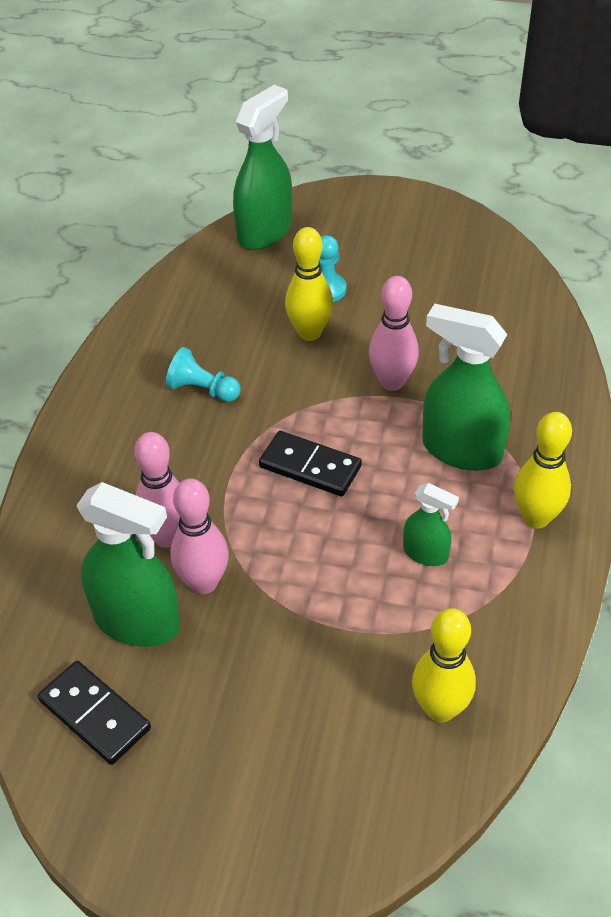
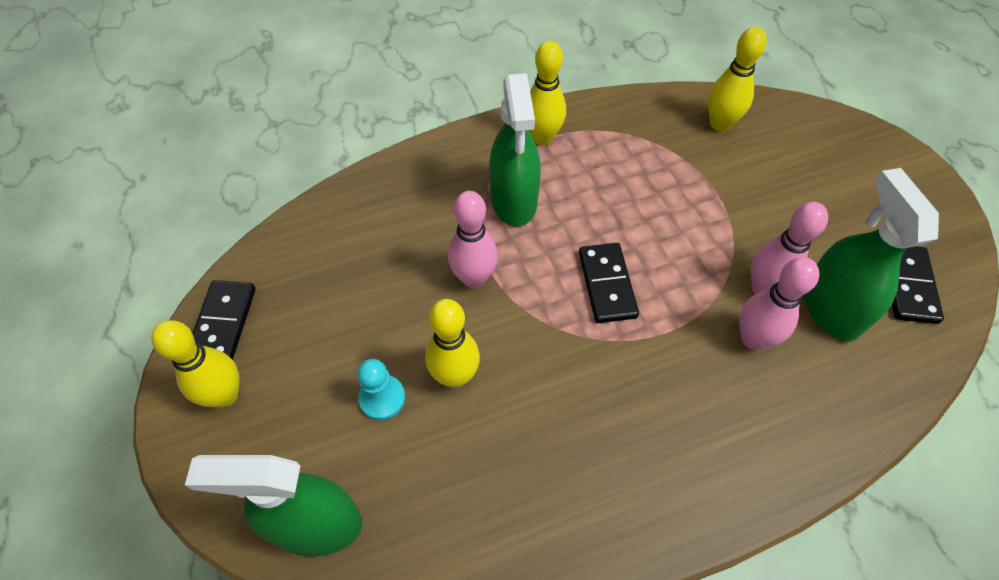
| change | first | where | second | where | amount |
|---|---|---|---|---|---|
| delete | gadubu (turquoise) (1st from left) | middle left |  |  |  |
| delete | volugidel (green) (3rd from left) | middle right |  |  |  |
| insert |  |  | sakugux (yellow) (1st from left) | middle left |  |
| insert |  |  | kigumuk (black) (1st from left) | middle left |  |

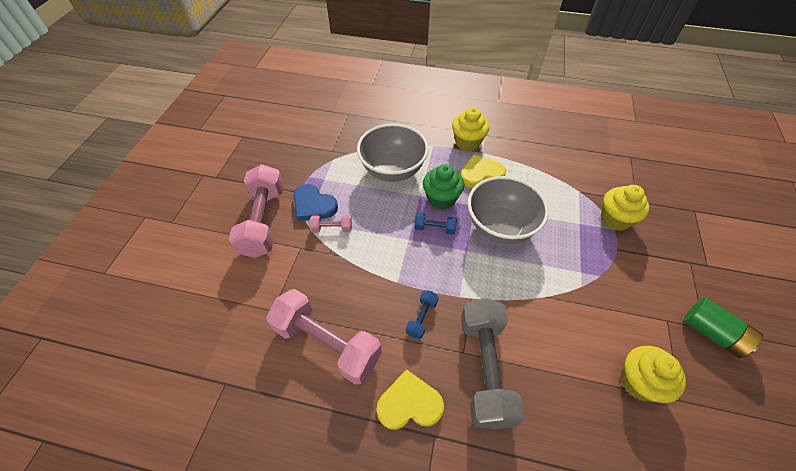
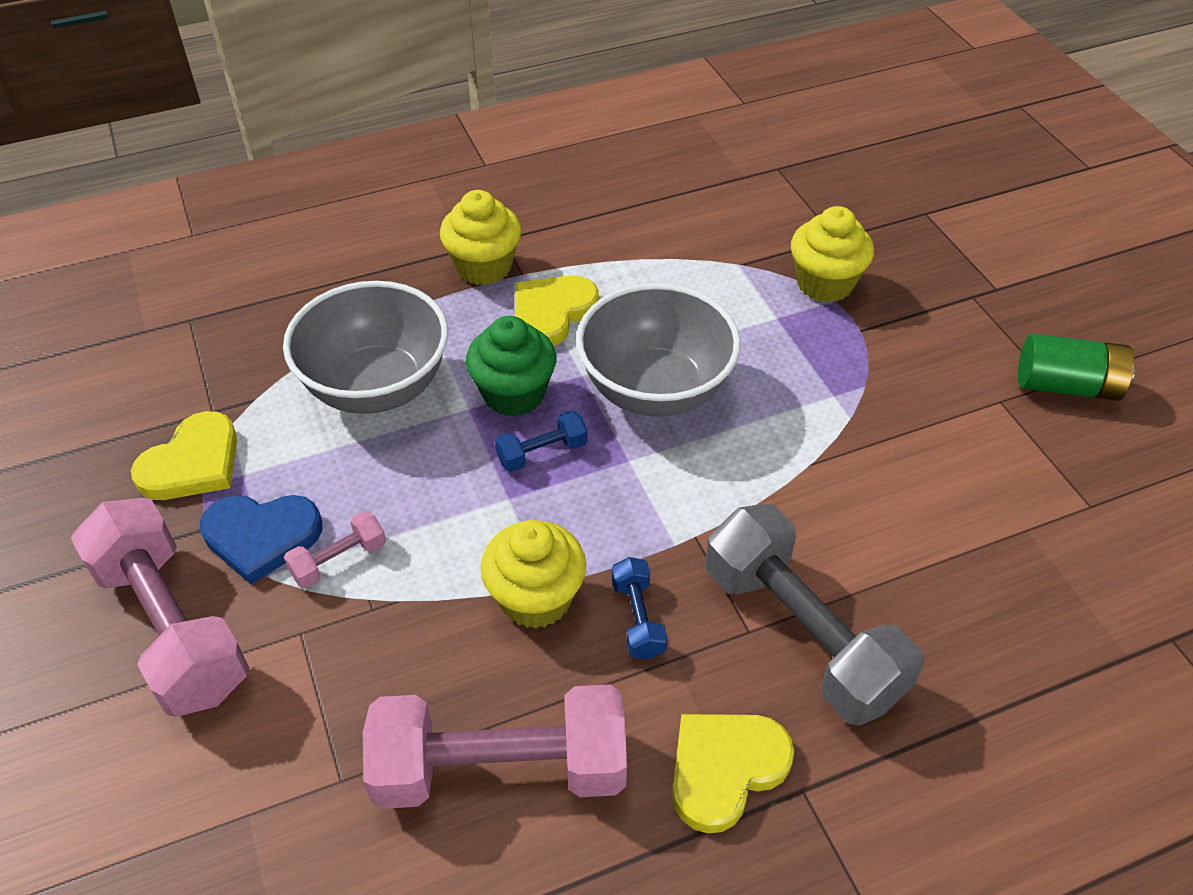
| change | first | where | second | where | amount |
|---|---|---|---|---|---|
| move | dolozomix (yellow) (3rd from left in the first image) | bottom right | dolozomix (yellow) (2nd from left) | centre |  |
| insert |  |  | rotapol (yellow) (1st from left) | middle left |  |

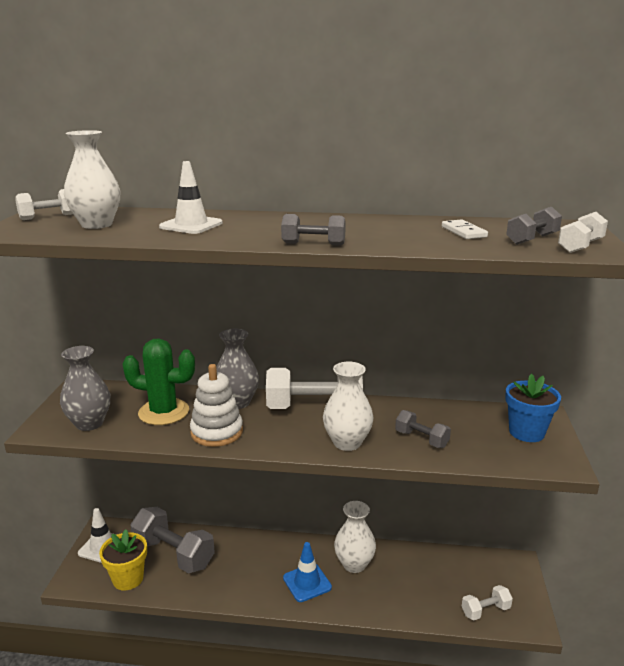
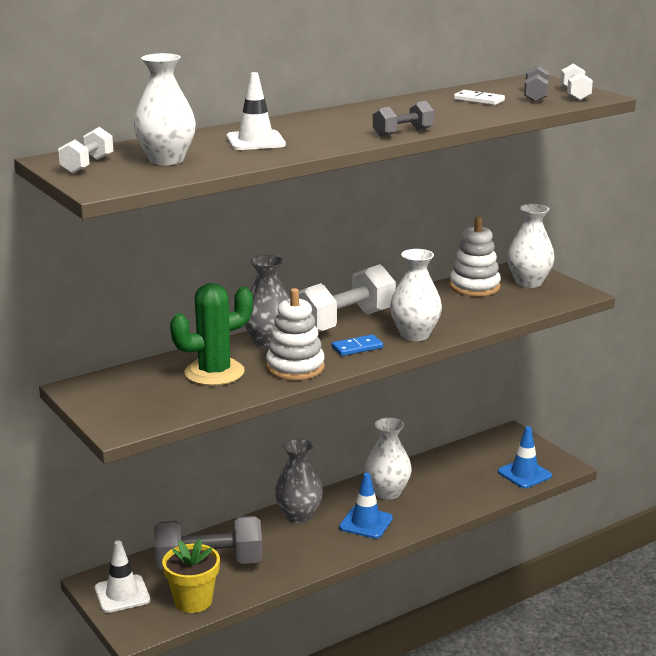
| change | first | where | second | where | amount |
|---|---|---|---|---|---|
| move | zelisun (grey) (1st from left in the first image) | middle left | zelisun (grey) (2nd from left) | bottom centre |  |
| delete | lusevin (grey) (3rd from left) | middle right |  |  |  |
| replace | lusevin (white) (3rd from left) | bottom right | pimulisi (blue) (2nd from left) | bottom right |  |
| replace | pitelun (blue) | middle right | zelisun (white) (4th from left) | middle right |  |
| insert |  |  | kigumuk (blue) | centre |  |
| insert |  |  | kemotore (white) (2nd from left) | middle right |  |

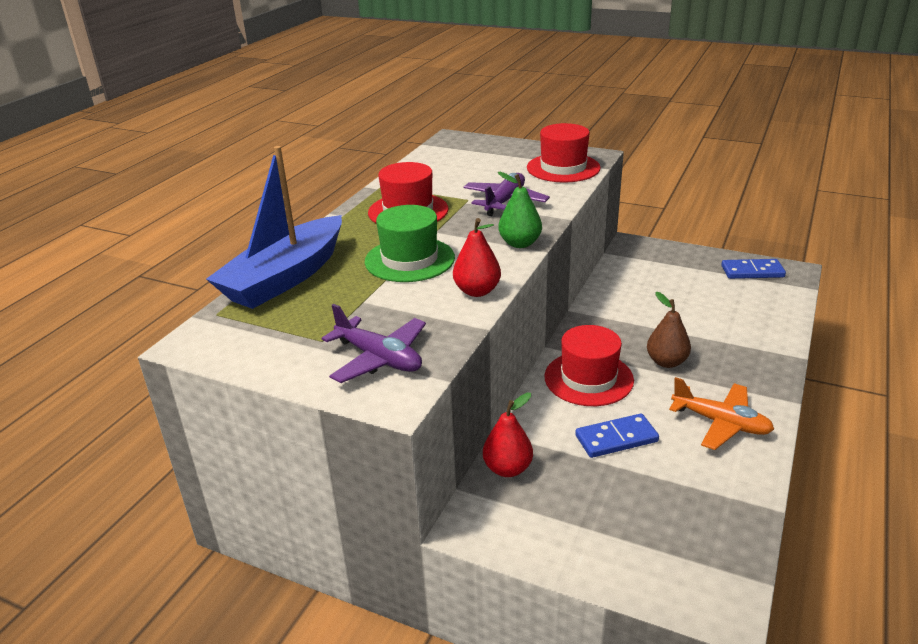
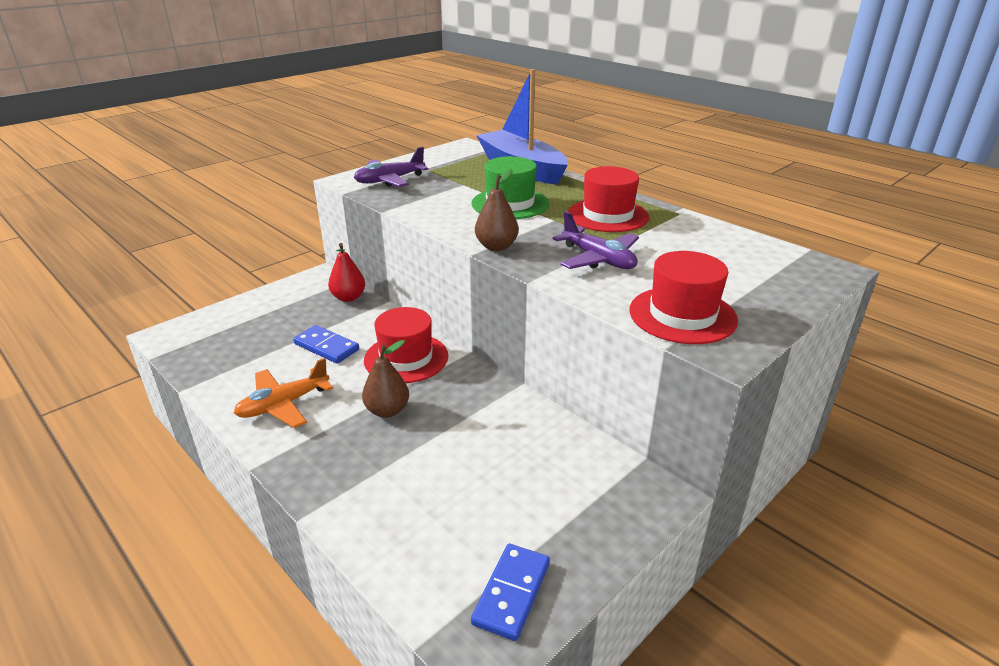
| change | first | where | second | where | amount |
|---|---|---|---|---|---|
| delete | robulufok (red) (1st from left) | centre |  |  |  |
| recolor | robulufok (green) | top centre | robulufok (brown) (2nd from left) | top centre |  |
| rotate | kigumuk (blue) (1st from left) | bottom right |  | middle left | 60 degrees counterclockwise |

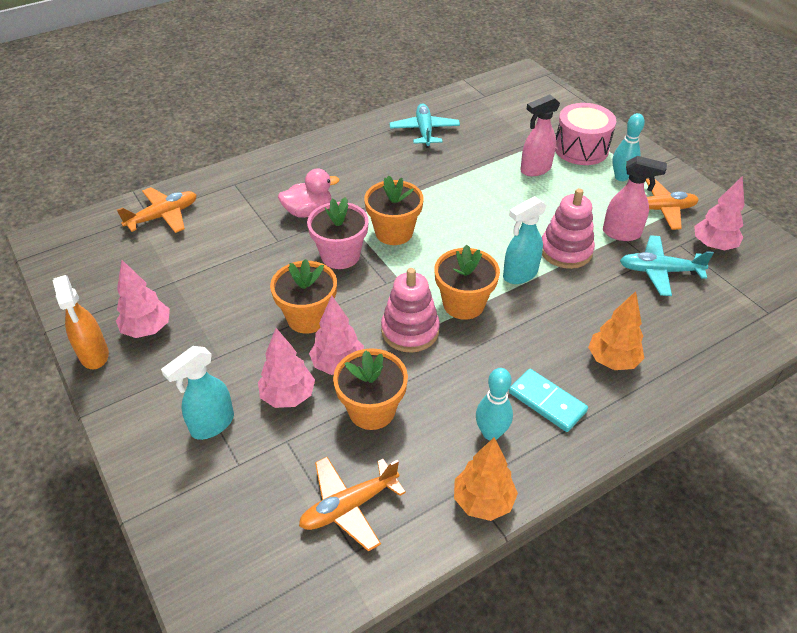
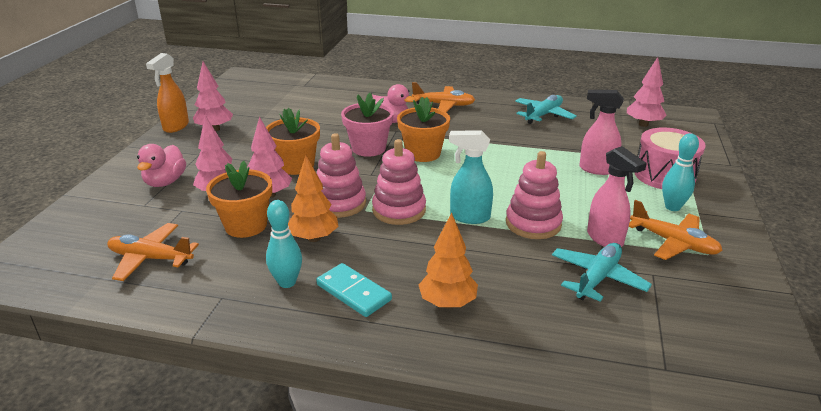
| change | first | where | second | where | amount |
|---|---|---|---|---|---|
| move | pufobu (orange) (1st from left in the first image) | top left | pufobu (orange) (2nd from left) | top centre |  |
| replace | volugidel (turquoise) (1st from left) | middle left | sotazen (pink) (1st from left) | middle left |  |
| replace | pitelun (orange) (4th from left) | centre | kemotore (pink) (2nd from left) | centre |  |
| move | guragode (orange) (1st from left) | bottom centre |  | centre |  |
| rotate | kigumuk (turquoise) | middle right |  | bottom centre | 45 degrees counterclockwise |
| rotate | pufobu (turquoise) (2nd from left) | middle right |  | middle right | 75 degrees clockwise |
| move | guragode (pink) (4th from left) | middle right |  | top right |  |

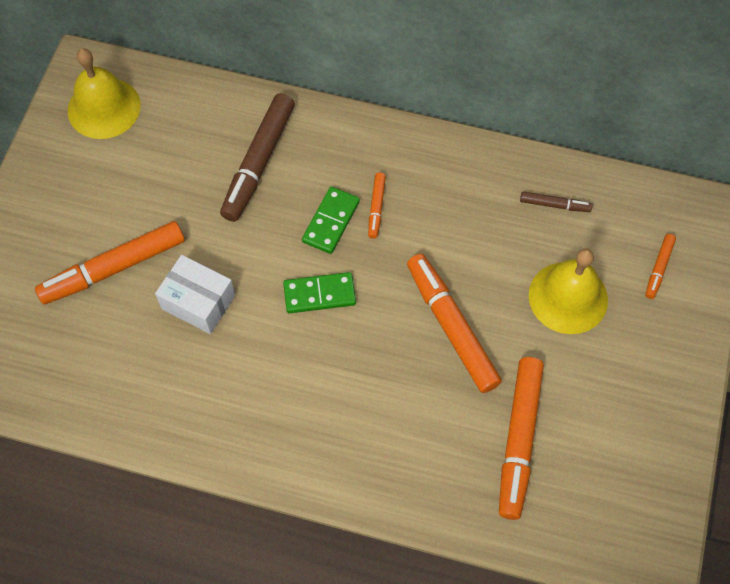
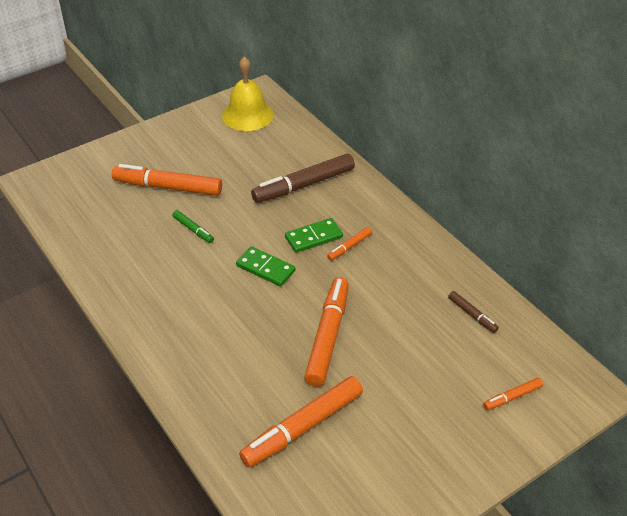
| change | first | where | second | where | amount |
|---|---|---|---|---|---|
| replace | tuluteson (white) | middle left | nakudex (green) | middle left |  |
| delete | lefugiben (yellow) (2nd from left) | middle right |  |  |  |

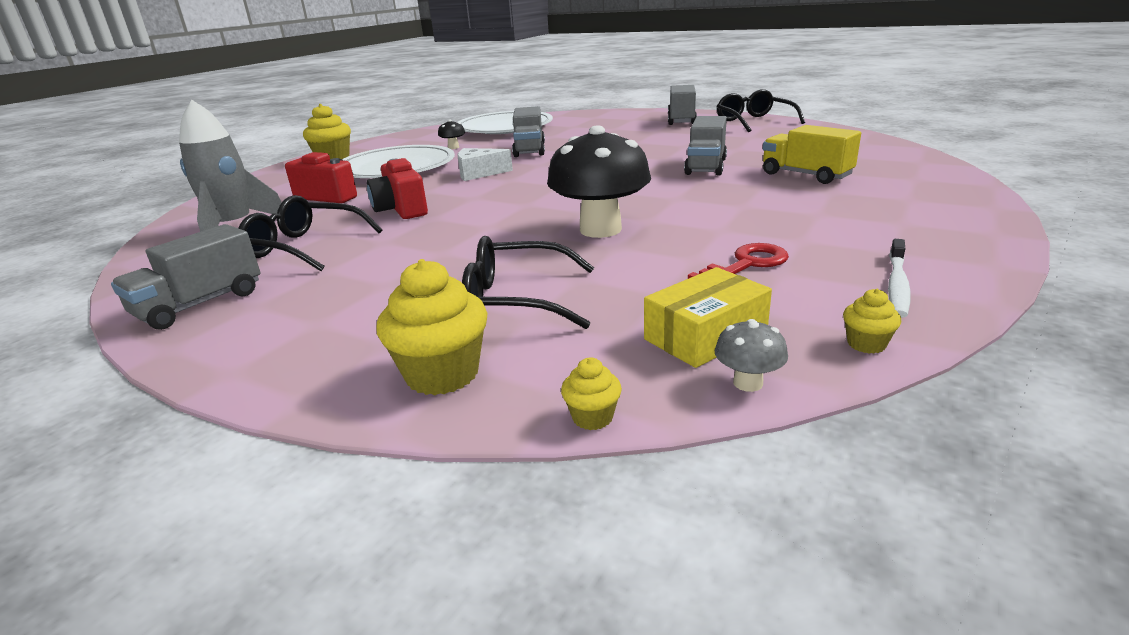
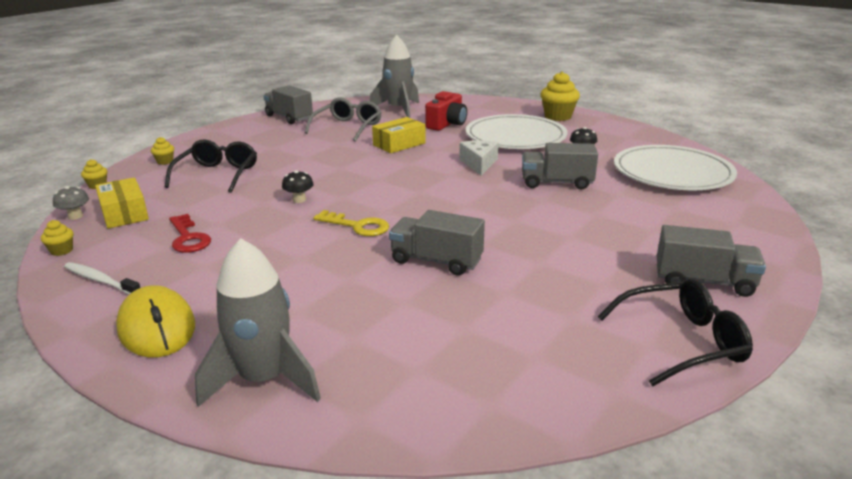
| change | first | where | second | where | amount |
|---|---|---|---|---|---|
| recolor | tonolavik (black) (1st from left) | middle left | tonolavik (grey) | top centre |  |
| replace | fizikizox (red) (2nd from left) | top centre | tuluteson (yellow) (2nd from left) | top centre |  |
| resize | dolozomix (yellow) (2nd from left in the first image) | centre | dolozomix (yellow) (3rd from left) | top left | x0.49 |
| resize | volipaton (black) (2nd from left in the first image) | top centre | volipaton (black) (1st from left) | centre | x0.42 |
| delete | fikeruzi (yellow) | top right |  |  |  |
| insert |  |  | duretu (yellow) | bottom left |  |
| insert |  |  | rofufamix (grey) (1st from left) | bottom left |  |
| insert |  |  | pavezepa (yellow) | centre |  |

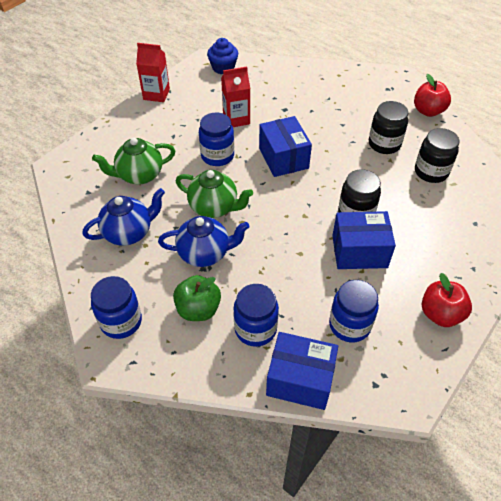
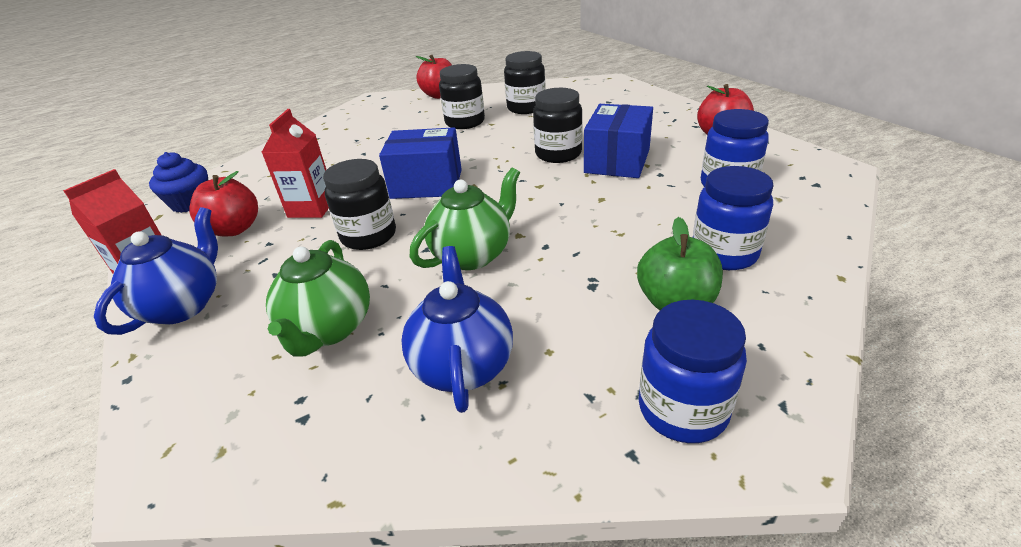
| change | first | where | second | where | amount |
|---|---|---|---|---|---|
| move | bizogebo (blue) (2nd from left in the first image) | centre | bizogebo (blue) (1st from left) | middle left |  |
| recolor | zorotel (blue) (2nd from left) | top centre | zorotel (black) (1st from left) | centre |  |
| delete | tuluteson (blue) (2nd from left) | bottom centre |  |  |  |
| insert |  |  | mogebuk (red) (1st from left) | middle left |  |

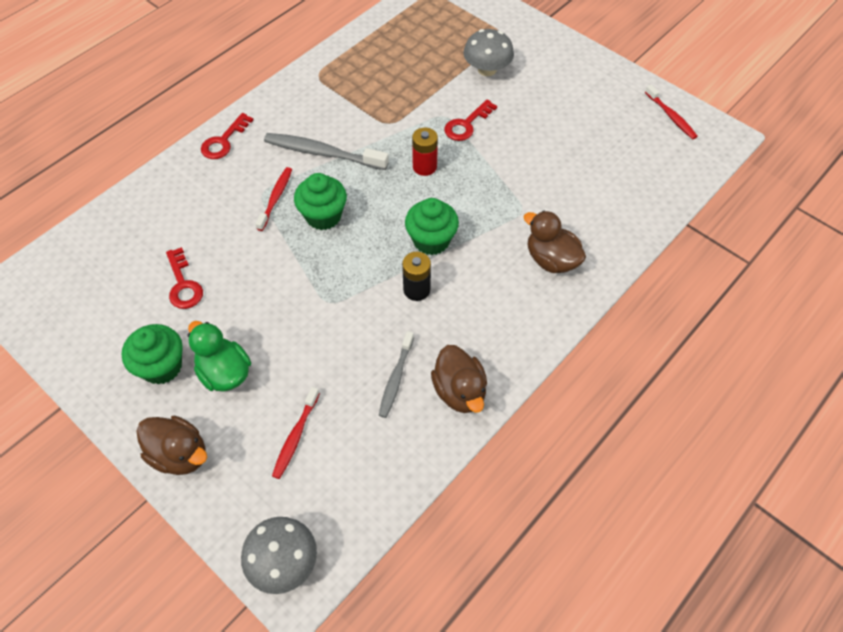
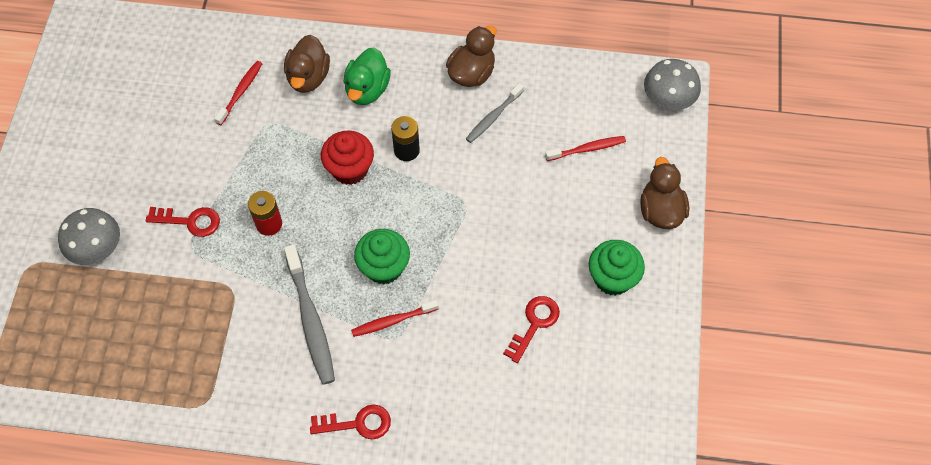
| change | first | where | second | where | amount |
|---|---|---|---|---|---|
| move | sotazen (green) | middle left |  | top centre |  |
| rotate | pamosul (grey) (2nd from left) | centre |  | top centre | 150 degrees clockwise |
| recolor | dolozomix (green) (3rd from left) | centre | dolozomix (red) | centre |  |
| move | pamosul (red) (3rd from left in the first image) | top right | pamosul (red) (1st from left) | top left |  |

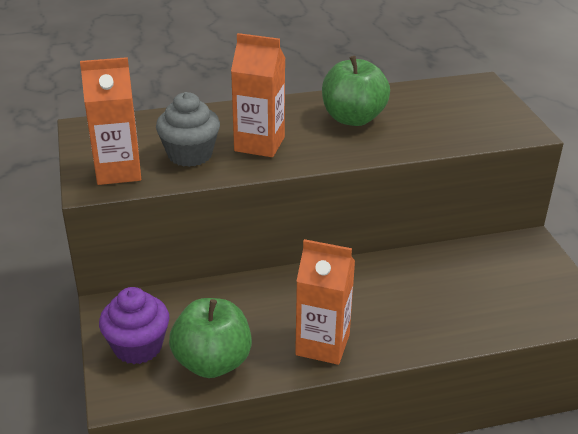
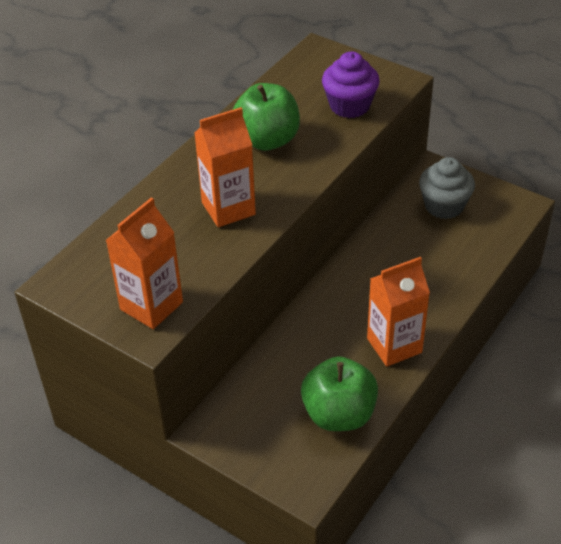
| change | first | where | second | where | amount |
|---|---|---|---|---|---|
| move | dolozomix (purple) | bottom left |  | top centre |  |
| move | dolozomix (grey) | top left |  | middle right |  |

